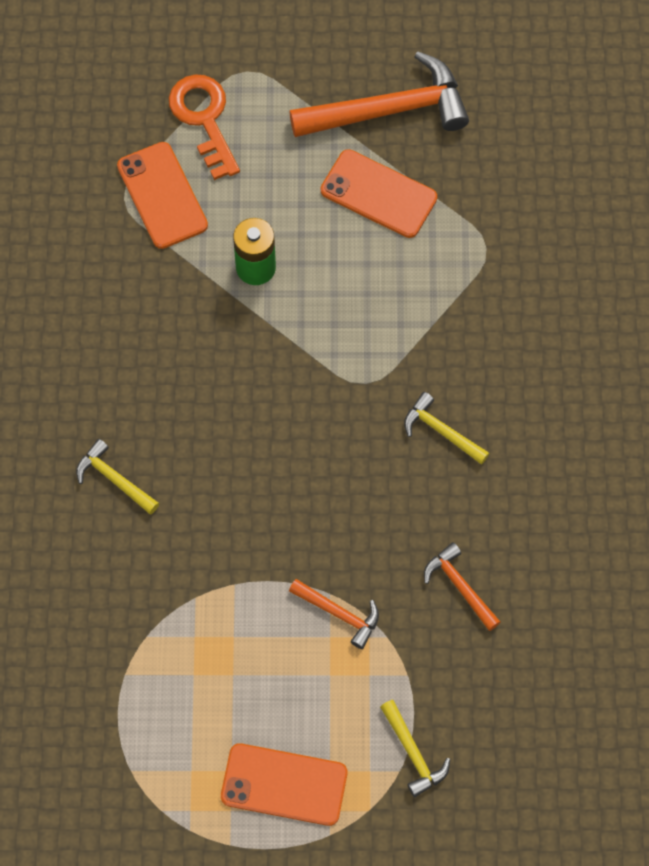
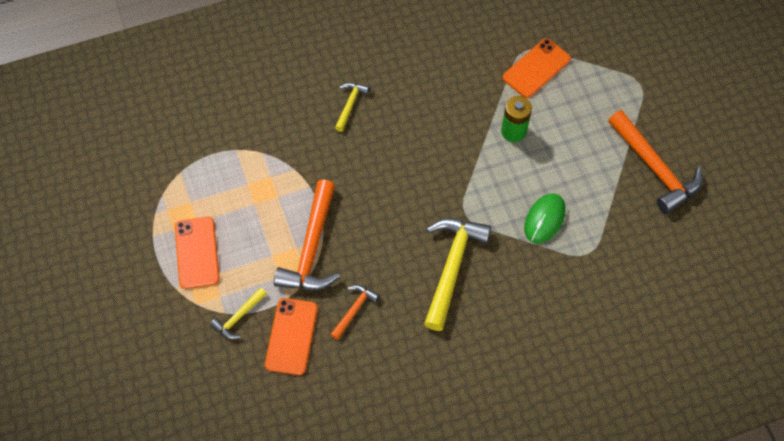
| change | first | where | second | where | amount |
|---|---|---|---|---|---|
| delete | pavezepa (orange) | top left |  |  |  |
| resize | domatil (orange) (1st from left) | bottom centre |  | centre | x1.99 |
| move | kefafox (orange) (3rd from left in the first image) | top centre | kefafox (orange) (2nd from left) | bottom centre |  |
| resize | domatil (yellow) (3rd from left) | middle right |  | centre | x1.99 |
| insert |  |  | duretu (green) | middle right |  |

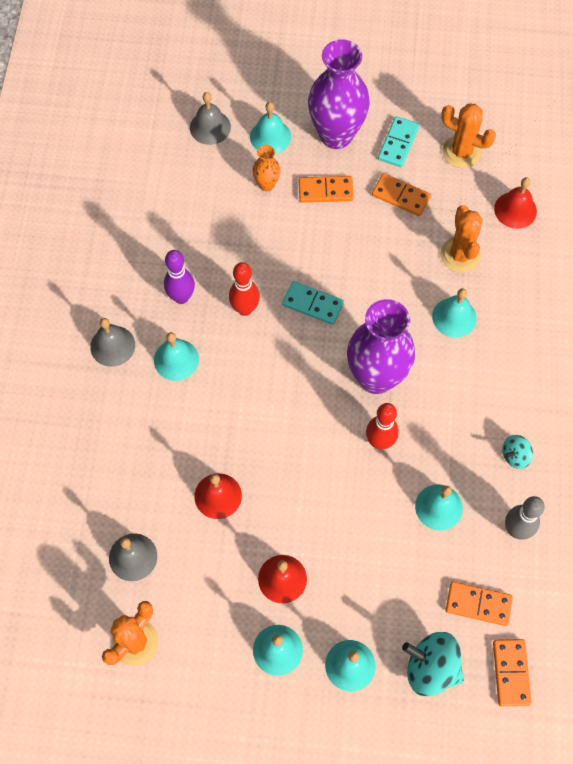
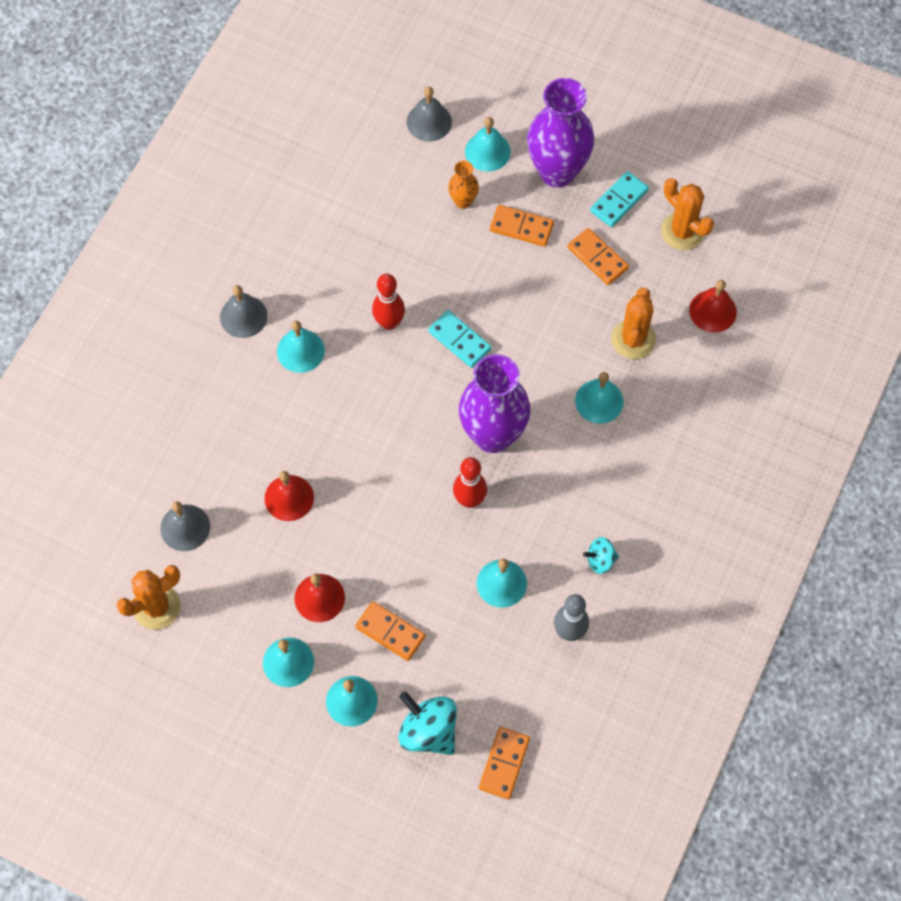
| change | first | where | second | where | amount |
|---|---|---|---|---|---|
| delete | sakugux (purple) | middle left |  |  |  |
| move | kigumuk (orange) (3rd from left in the first image) | bottom right | kigumuk (orange) (1st from left) | bottom centre |  |

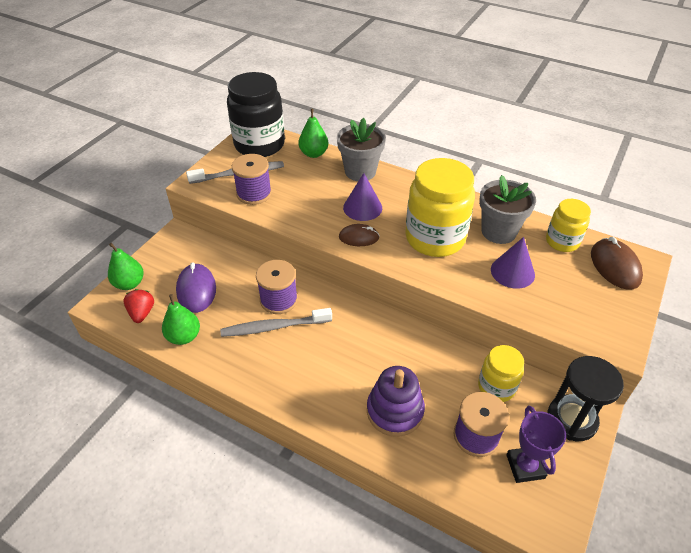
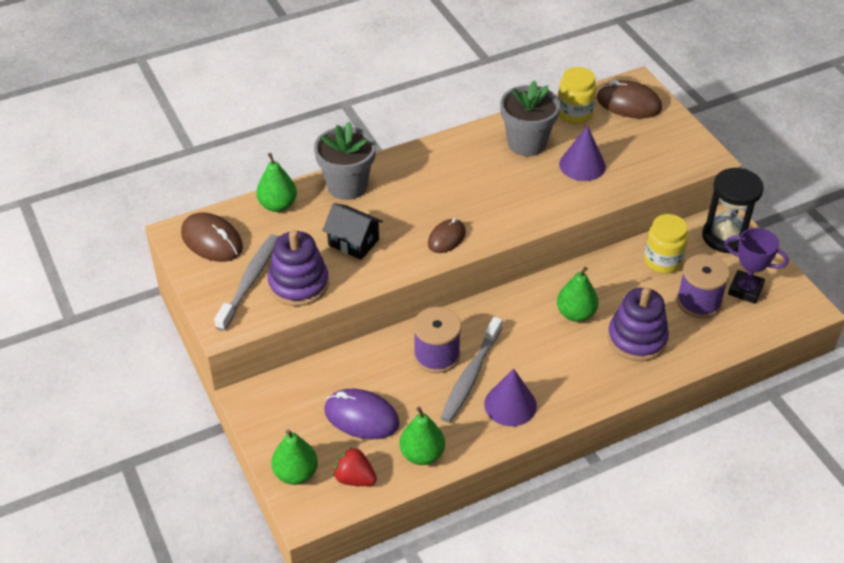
| change | first | where | second | where | amount |
|---|---|---|---|---|---|
| replace | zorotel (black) | top centre | duretu (brown) (1st from left) | middle left |  |
| replace | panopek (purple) (1st from left) | top centre | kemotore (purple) (1st from left) | centre |  |
| move | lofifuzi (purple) (1st from left) | centre |  | bottom centre |  |
| delete | zorotel (yellow) (1st from left) | centre |  |  |  |
| insert |  |  | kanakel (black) | centre |  |
| insert |  |  | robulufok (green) (4th from left) | middle right |  |

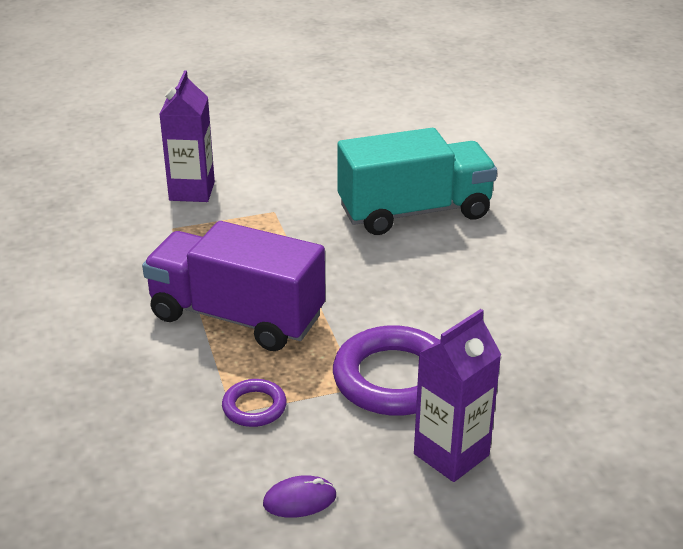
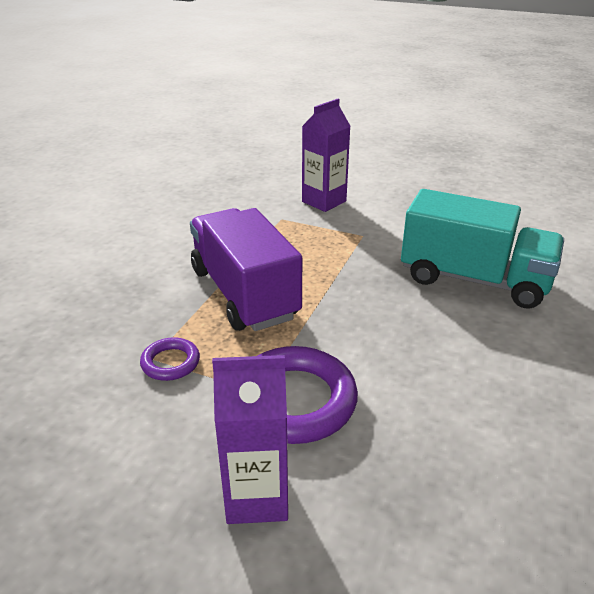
| change | first | where | second | where | amount |
|---|---|---|---|---|---|
| delete | duretu (purple) | bottom centre |  |  |  |

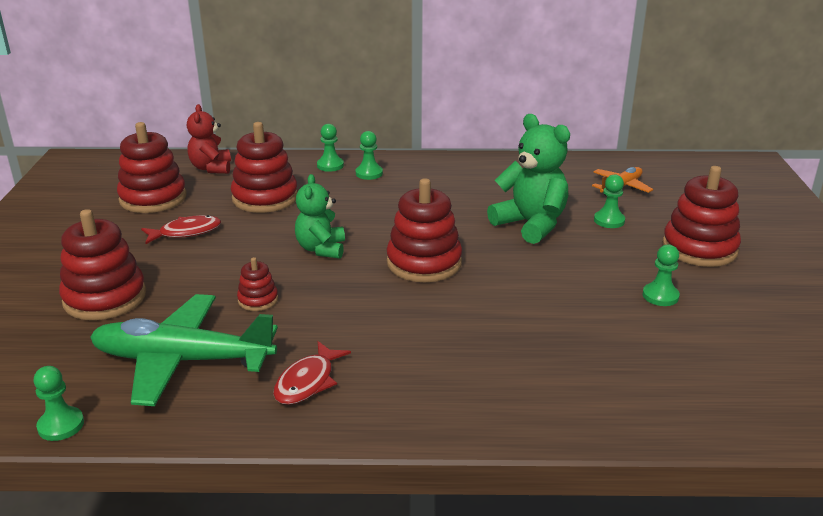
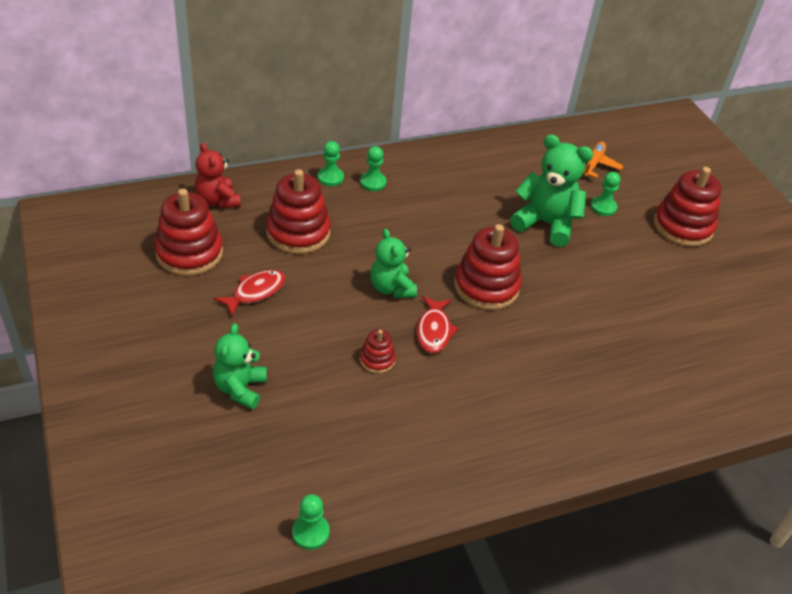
| change | first | where | second | where | amount |
|---|---|---|---|---|---|
| replace | kemotore (red) (1st from left) | middle left | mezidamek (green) (1st from left) | middle left |  |
| delete | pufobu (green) | bottom left |  |  |  |
| move | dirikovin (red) (2nd from left) | bottom centre |  | centre |  |
| delete | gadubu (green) (5th from left) | middle right |  |  |  |

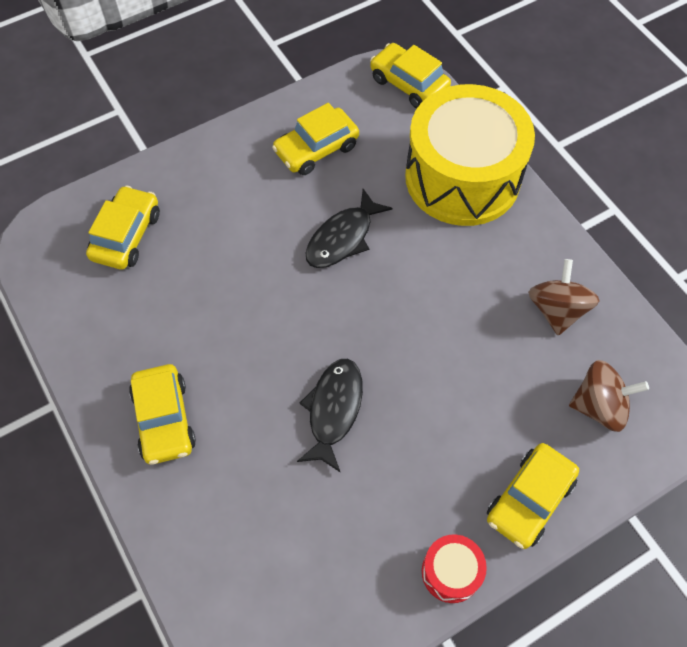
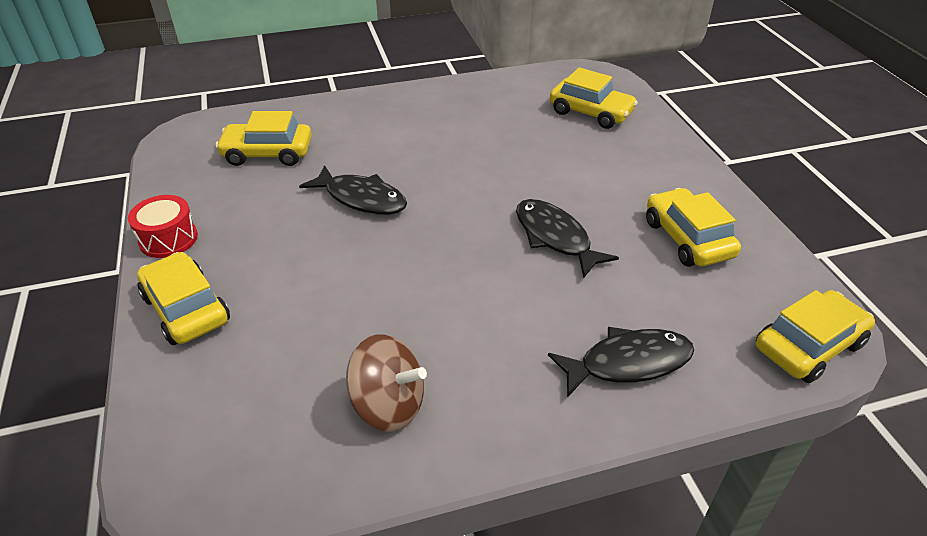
| change | first | where | second | where | amount |
|---|---|---|---|---|---|
| move | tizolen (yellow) (2nd from left) | middle left |  | top left |  |
| replace | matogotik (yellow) | top right | dirikovin (black) (3rd from left) | bottom right |  |
| delete | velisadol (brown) (2nd from left) | middle right |  |  |  |

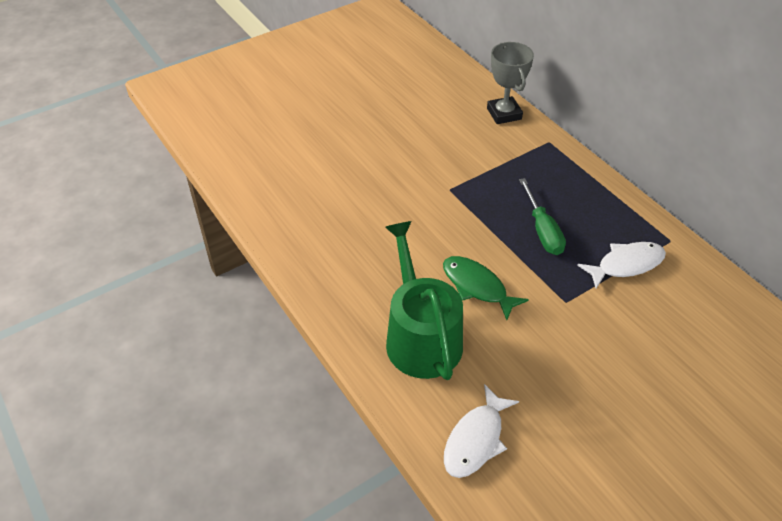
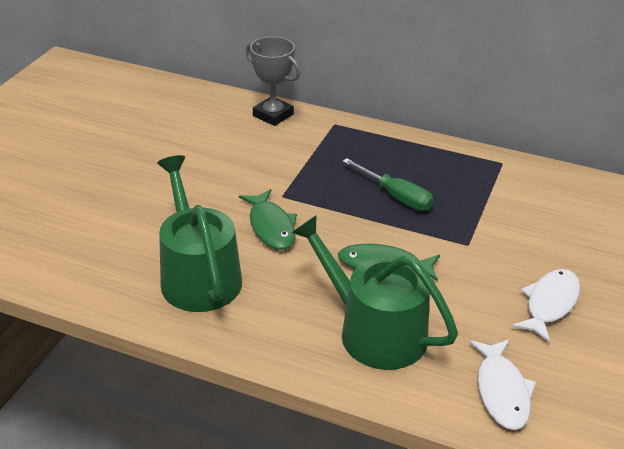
| change | first | where | second | where | amount |
|---|---|---|---|---|---|
| move | dirikovin (white) (2nd from left) | middle right |  | bottom right |  |
| insert |  |  | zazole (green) (1st from left) | middle left |  |
| insert |  |  | dirikovin (green) (1st from left) | centre |  |

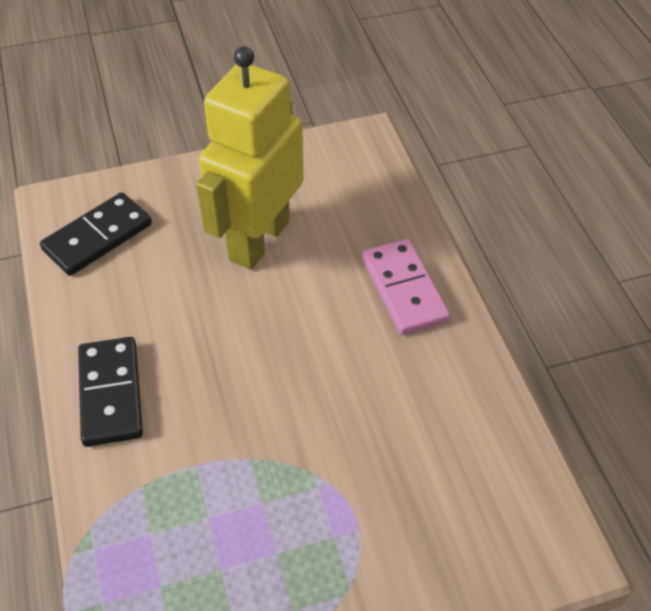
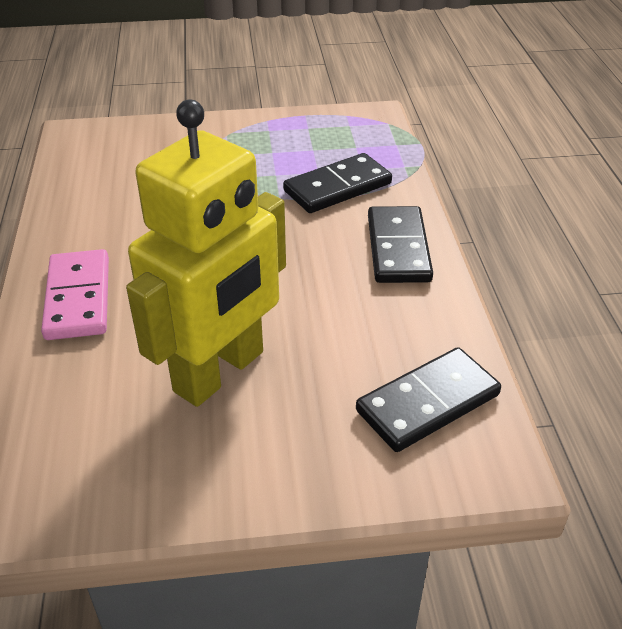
| change | first | where | second | where | amount |
|---|---|---|---|---|---|
| insert |  |  | kigumuk (black) (1st from left) | top centre |  |

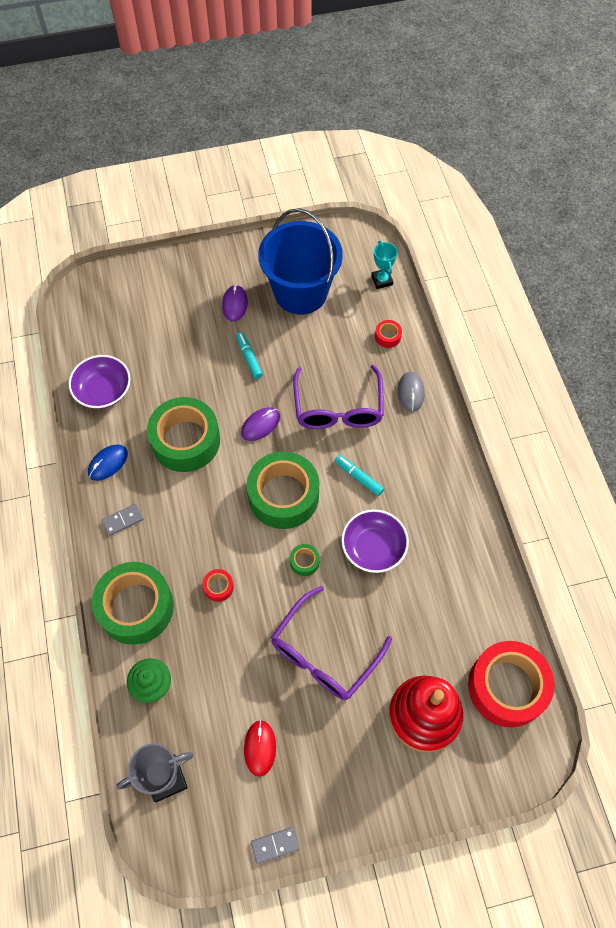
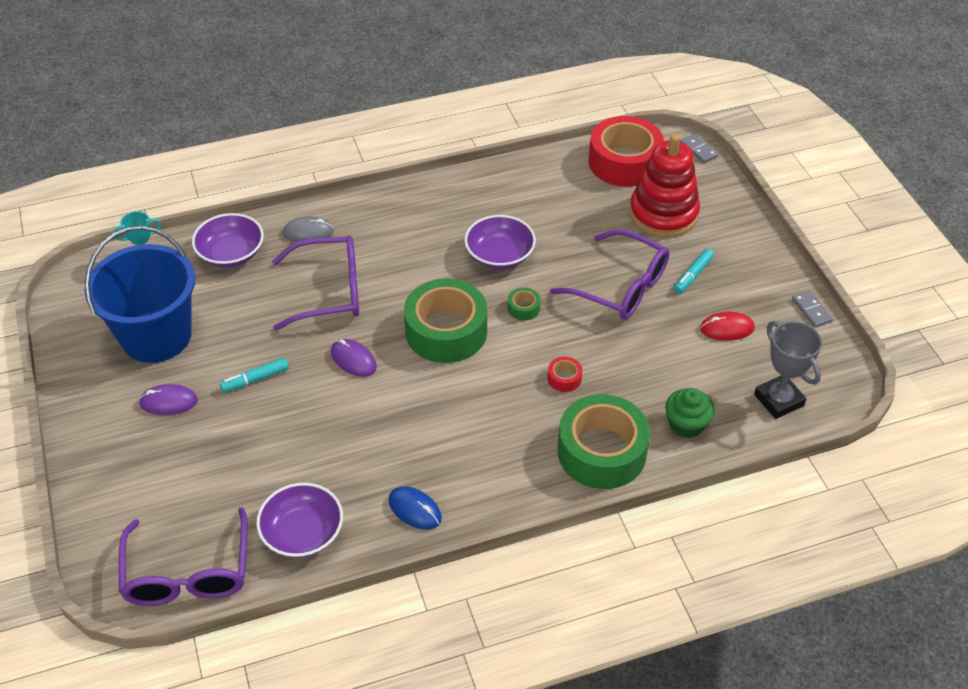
| change | first | where | second | where | amount |
|---|---|---|---|---|---|
| move | kigumuk (grey) (1st from left) | middle left |  | top right |  |
| delete | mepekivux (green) (2nd from left) | middle left |  |  |  |
| move | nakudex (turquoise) (2nd from left) | centre |  | middle right |  |
| replace | mepekivux (red) (2nd from left) | centre | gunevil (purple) (1st from left) | middle left |  |
| insert |  |  | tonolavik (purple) (1st from left) | bottom left |  |

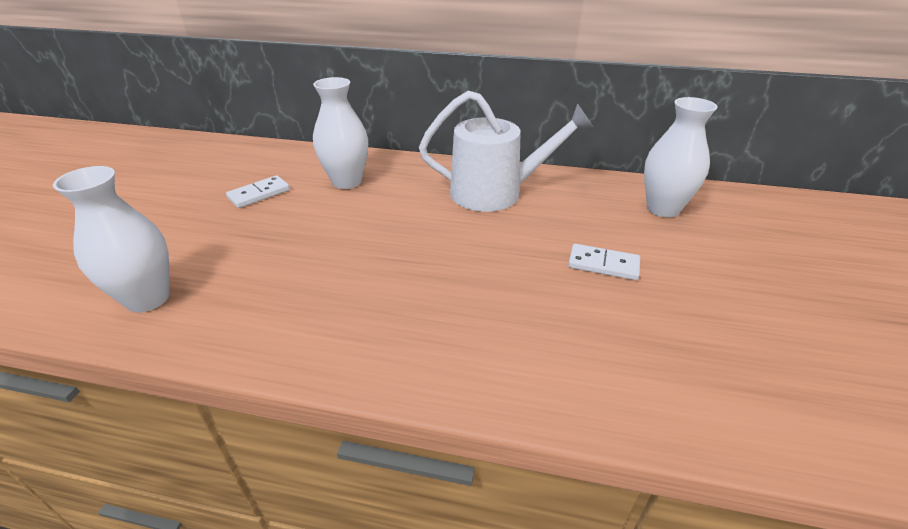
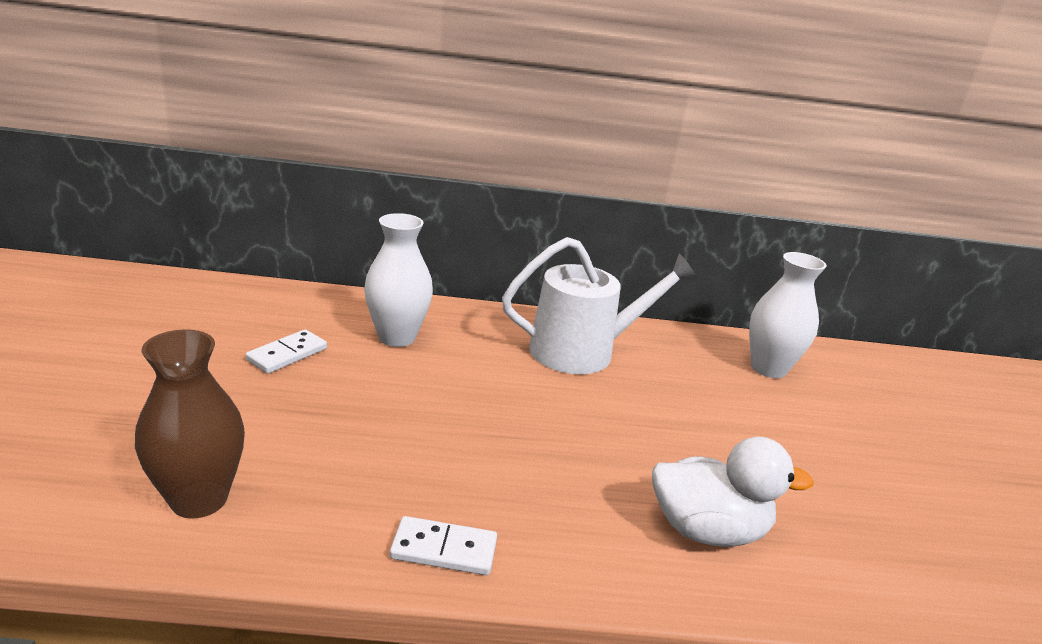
| change | first | where | second | where | amount |
|---|---|---|---|---|---|
| recolor | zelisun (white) (1st from left) | middle left | zelisun (brown) | middle left |  |
| move | kigumuk (white) (2nd from left) | centre |  | bottom centre |  |
| insert |  |  | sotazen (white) | bottom right |  |

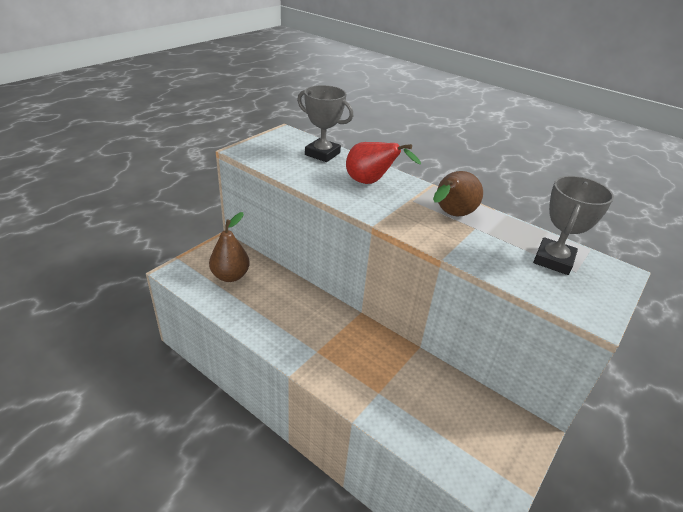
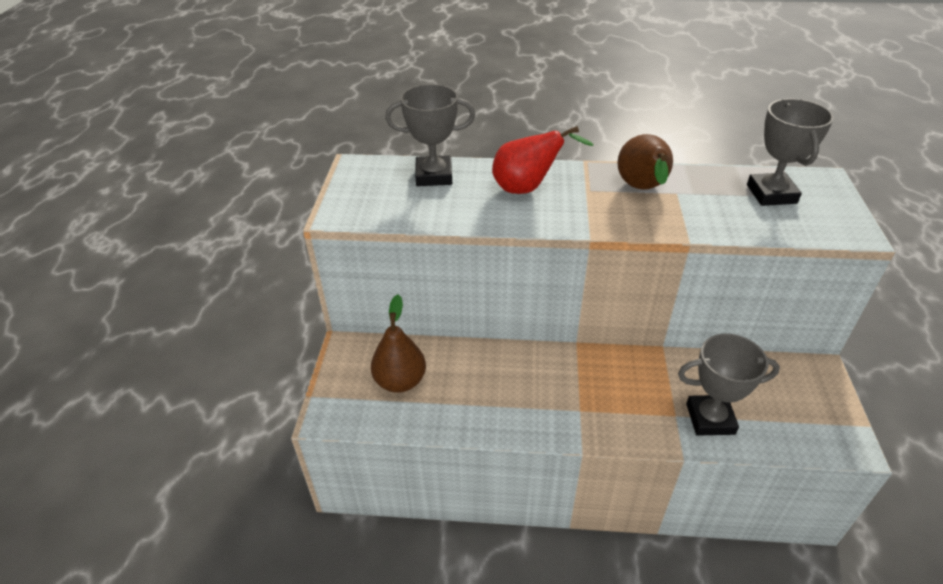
| change | first | where | second | where | amount |
|---|---|---|---|---|---|
| insert |  |  | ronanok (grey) (2nd from left) | middle right |  |

